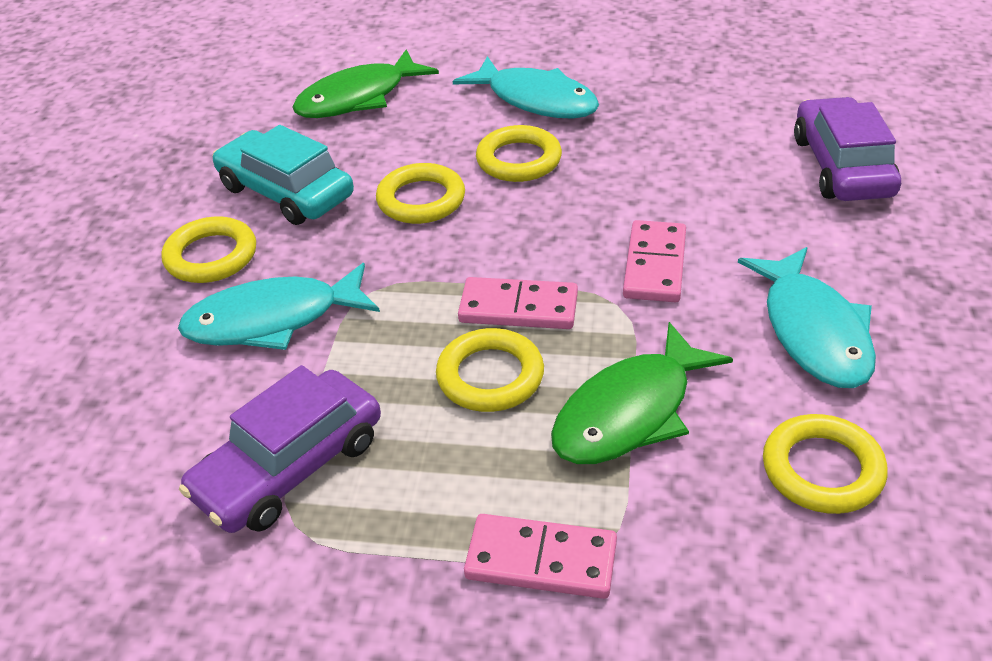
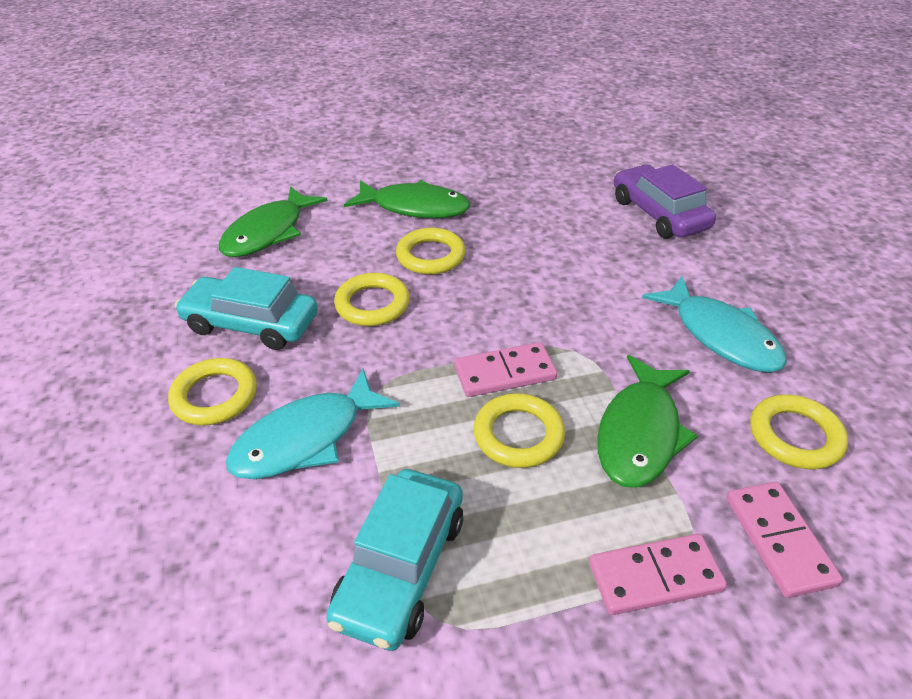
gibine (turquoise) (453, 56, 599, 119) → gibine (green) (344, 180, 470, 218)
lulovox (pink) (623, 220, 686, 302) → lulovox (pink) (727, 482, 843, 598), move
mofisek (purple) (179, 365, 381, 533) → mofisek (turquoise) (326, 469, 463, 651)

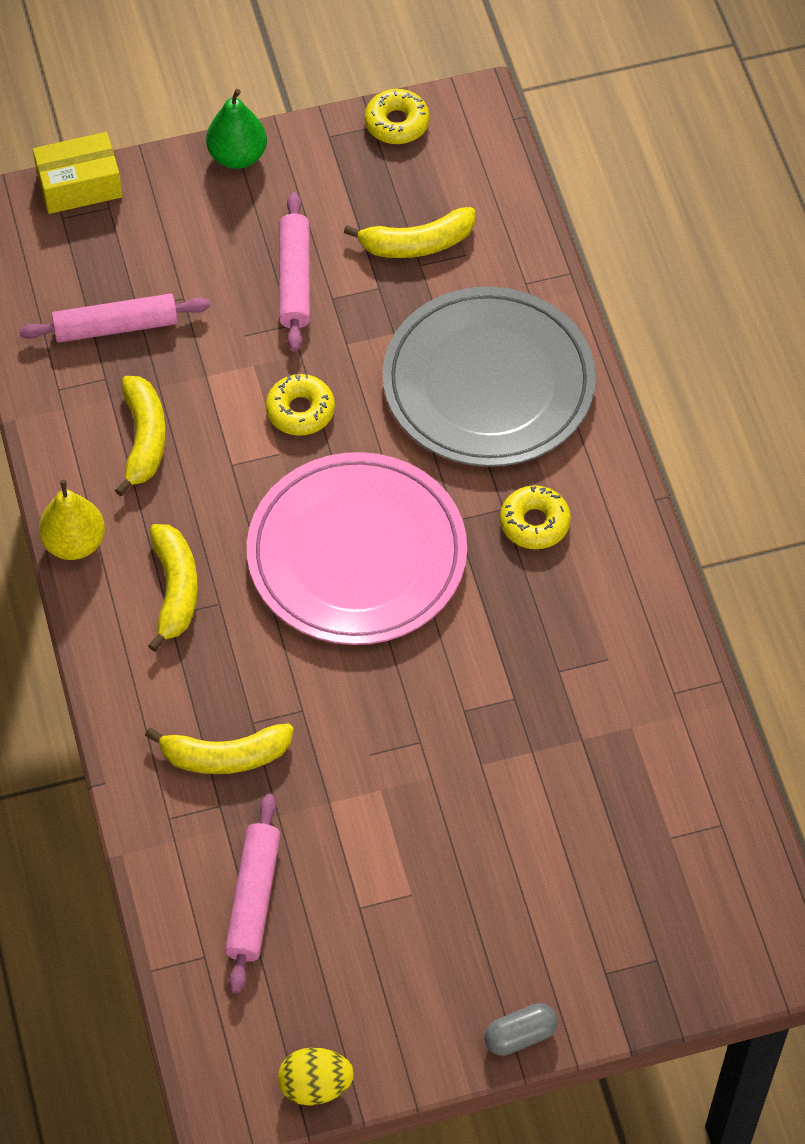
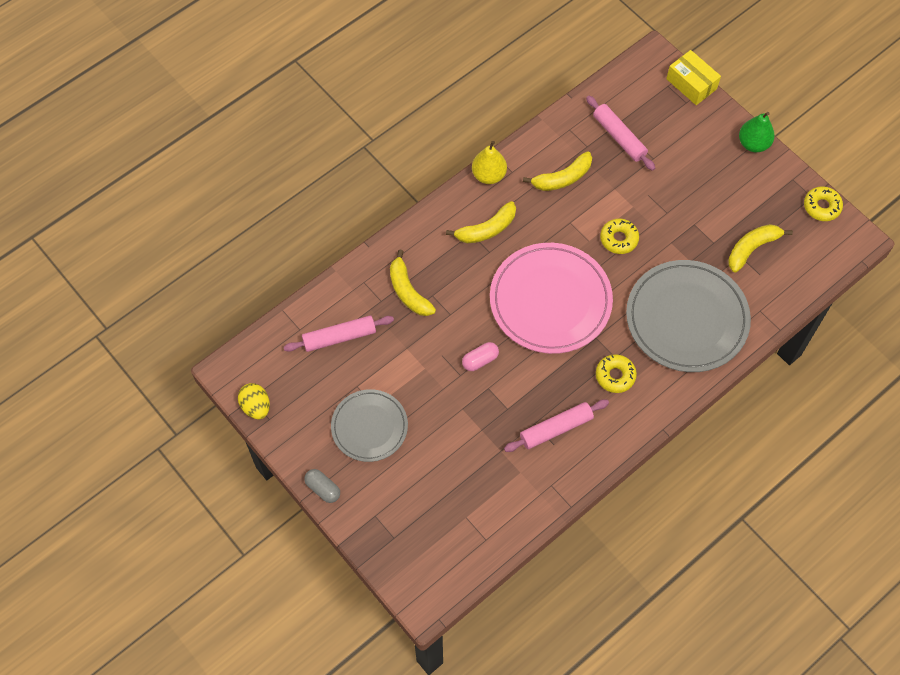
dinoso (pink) (279, 192, 310, 352) → dinoso (pink) (504, 400, 609, 452), move
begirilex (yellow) (344, 207, 475, 258) → begirilex (yellow) (728, 224, 793, 273), 90 degrees clockwise
- → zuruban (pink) (462, 342, 499, 371)
- → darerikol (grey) (331, 389, 408, 462)

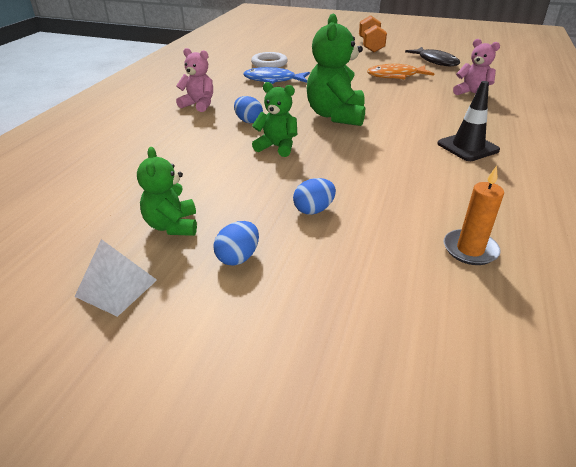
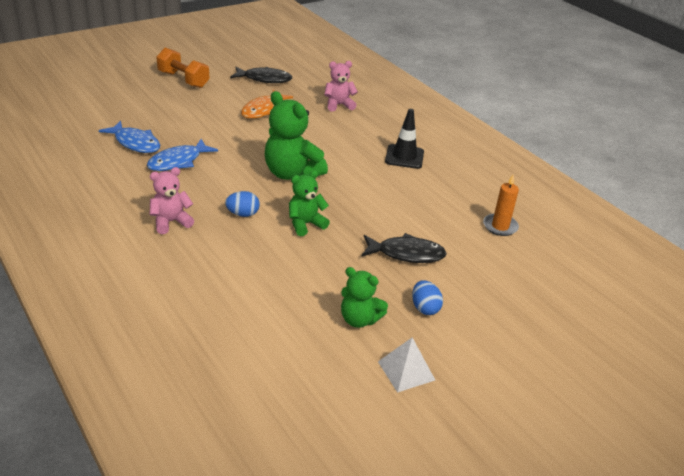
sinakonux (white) (251, 52, 288, 68) → gibine (blue) (99, 121, 160, 153)
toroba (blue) (293, 178, 336, 215) → gibine (black) (361, 233, 447, 263)

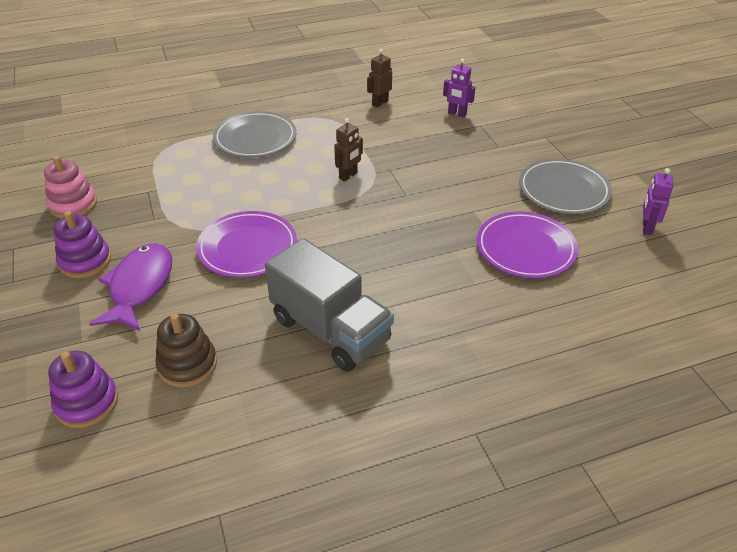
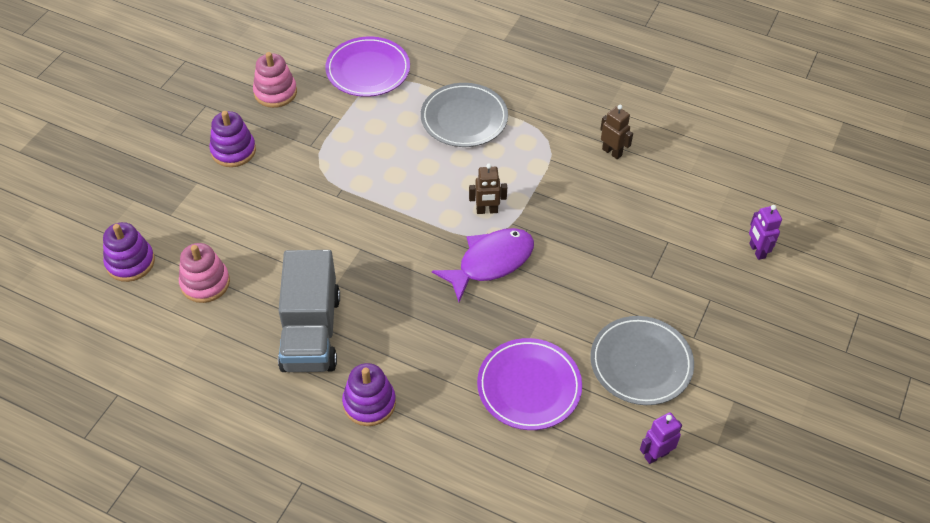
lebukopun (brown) (367, 49, 392, 107) → lebukopun (brown) (600, 105, 633, 159), 45 degrees clockwise
lebukopun (purple) (443, 59, 475, 117) → lebukopun (purple) (749, 205, 782, 260), move
darerikol (purple) (196, 211, 297, 278) → darerikol (purple) (325, 37, 410, 97), move
gibine (purple) (89, 243, 172, 331) → gibine (purple) (432, 228, 534, 302), move
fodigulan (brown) (155, 313, 217, 388) → fodigulan (pink) (179, 243, 230, 303)
- → fodigulan (purple) (342, 363, 396, 426)

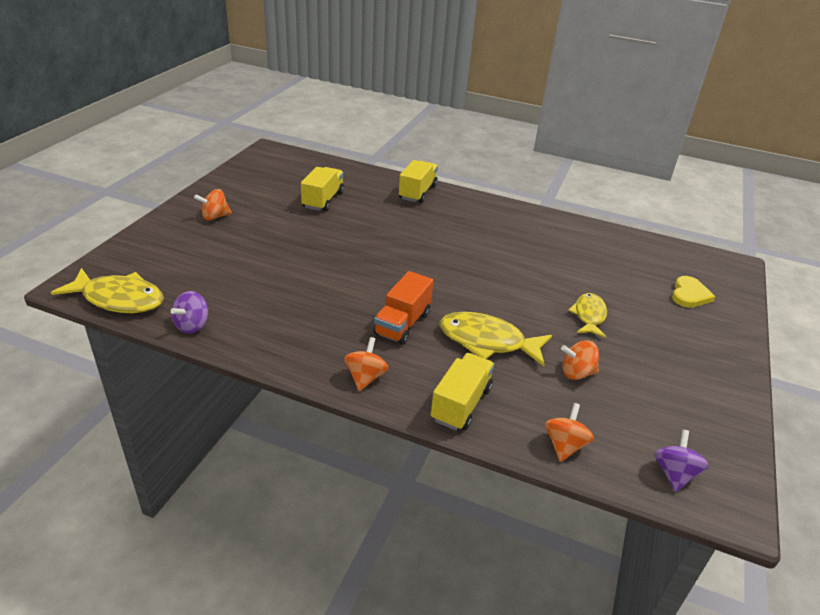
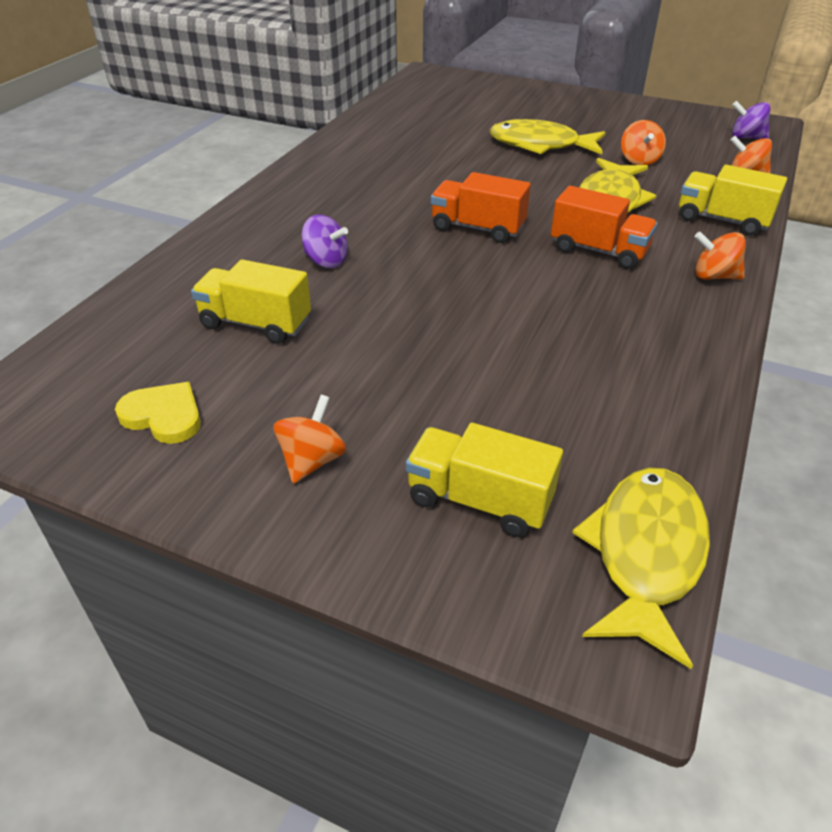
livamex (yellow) (399, 160, 438, 203) → livamex (yellow) (406, 423, 563, 537), move
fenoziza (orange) (194, 189, 232, 220) → fenoziza (orange) (274, 395, 346, 484), 135 degrees counterclockwise
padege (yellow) (672, 276, 715, 308) → padege (yellow) (115, 382, 201, 444), move
fenoziza (purple) (171, 291, 208, 333) → fenoziza (purple) (302, 214, 348, 268), move
gibine (yellow) (568, 293, 607, 338) → gibine (yellow) (490, 119, 606, 154), x1.57
- → livamex (orange) (431, 172, 531, 243)

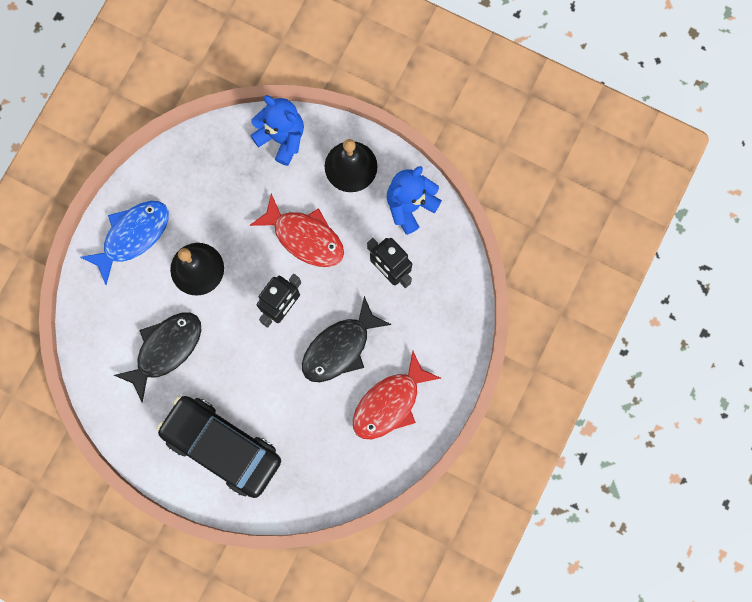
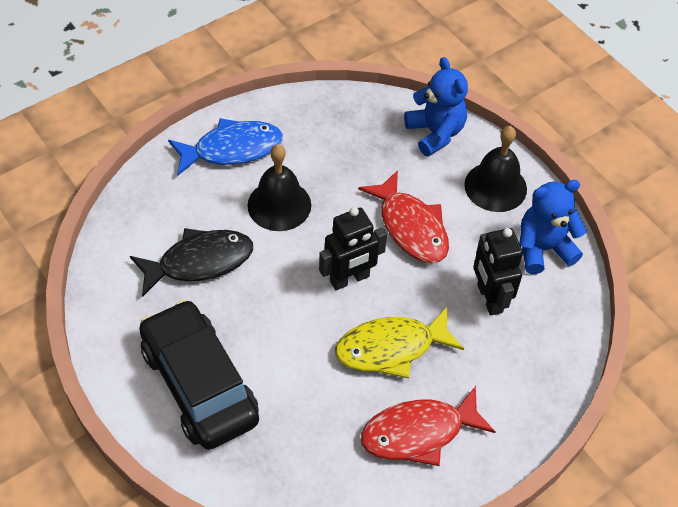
gibine (black) (302, 296, 392, 382) → gibine (yellow) (335, 307, 464, 378)

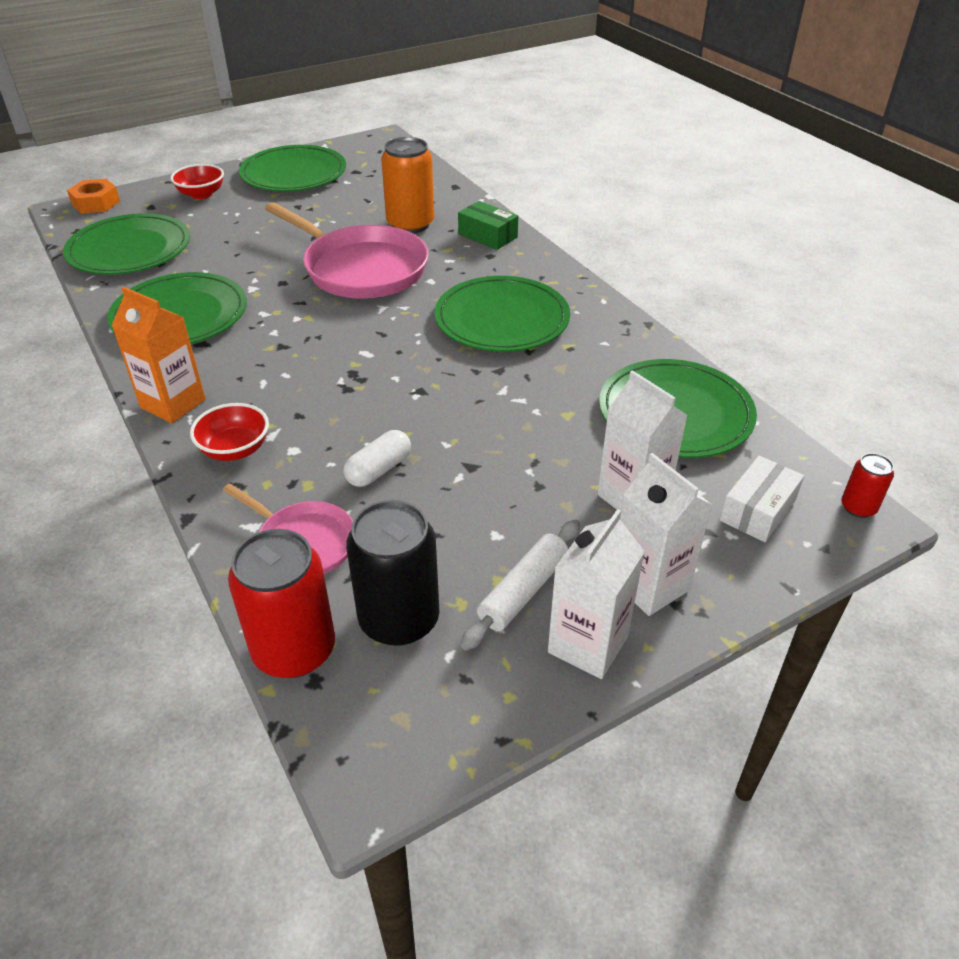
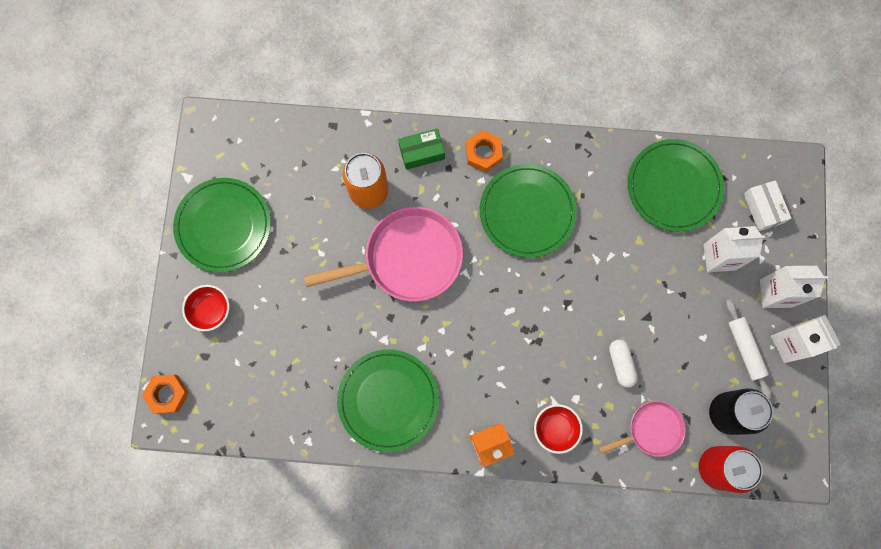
darerikol (green) (63, 213, 190, 275) → -
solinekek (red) (841, 453, 894, 518) → -
- → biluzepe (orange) (466, 130, 503, 172)

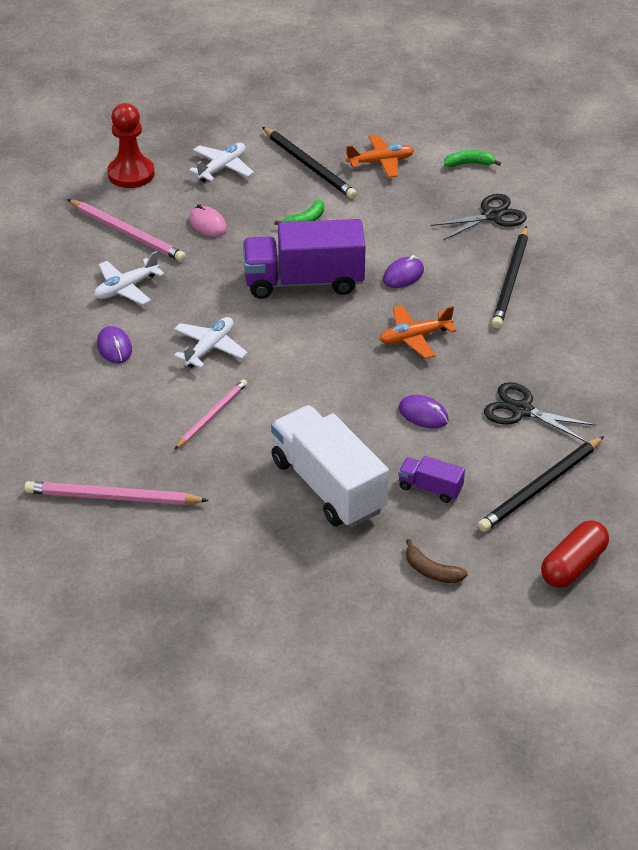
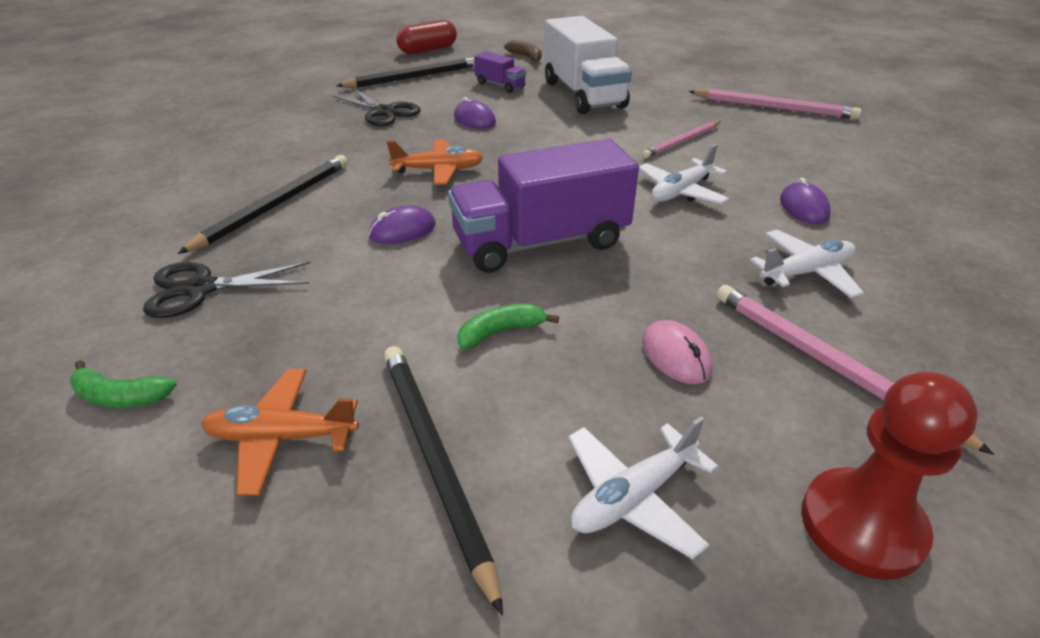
livamex (purple) (243, 219, 366, 299) → livamex (purple) (448, 139, 639, 273), 150 degrees clockwise

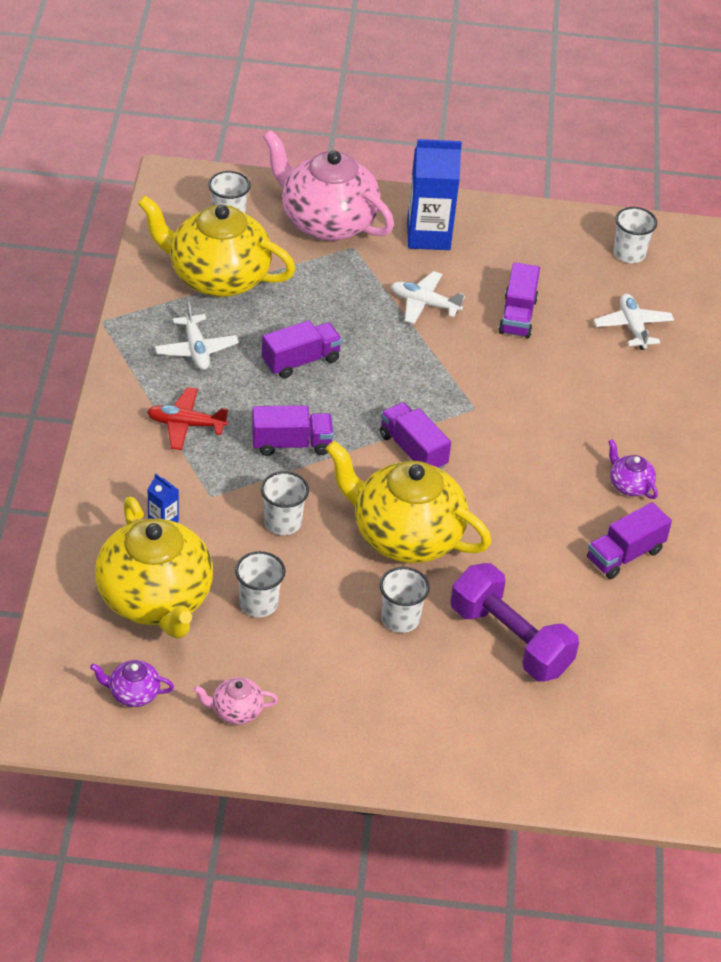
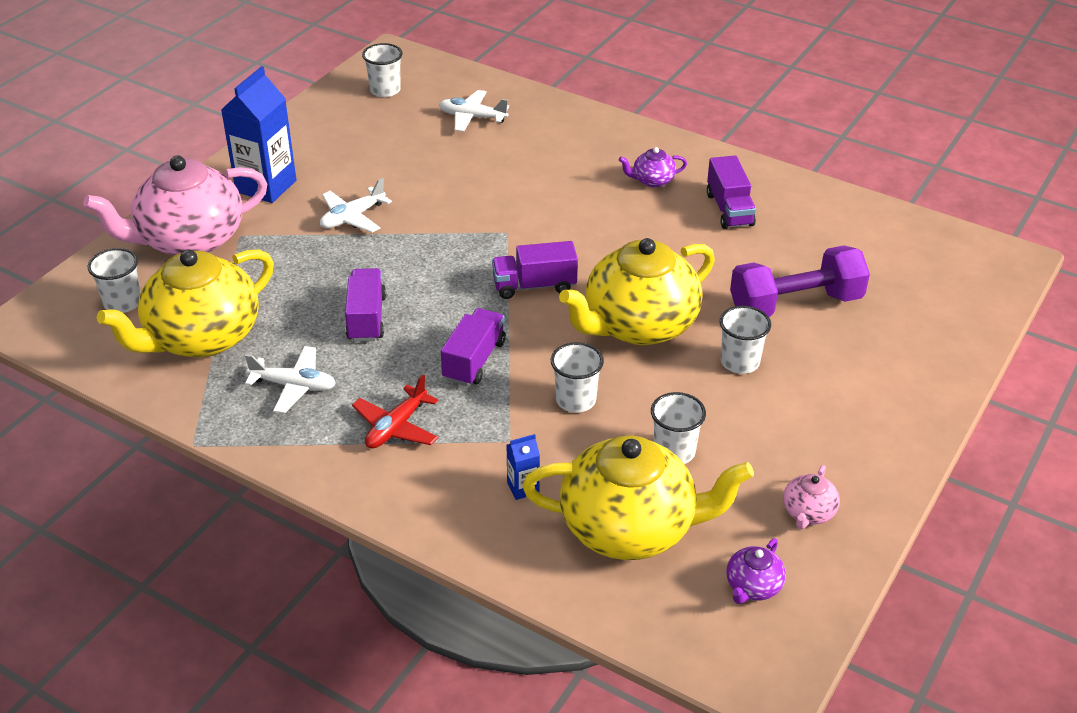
livamex (purple) (498, 262, 540, 338) → -

